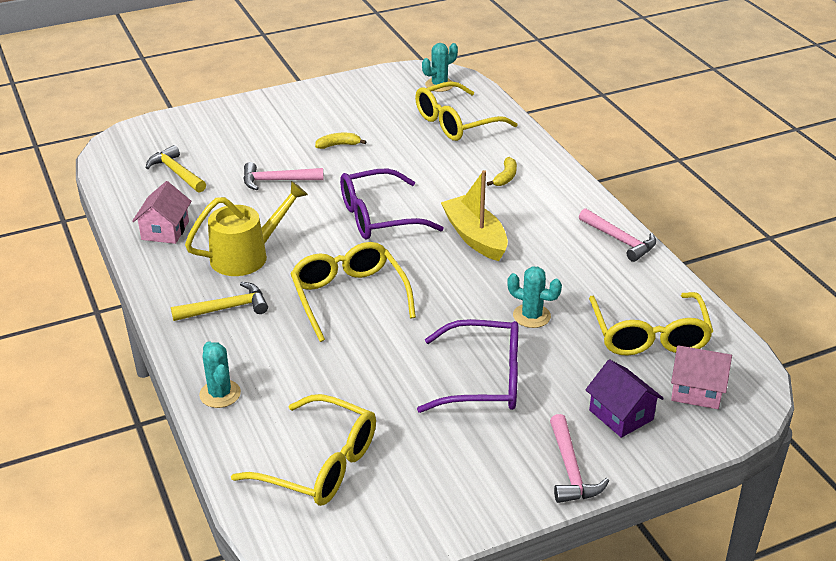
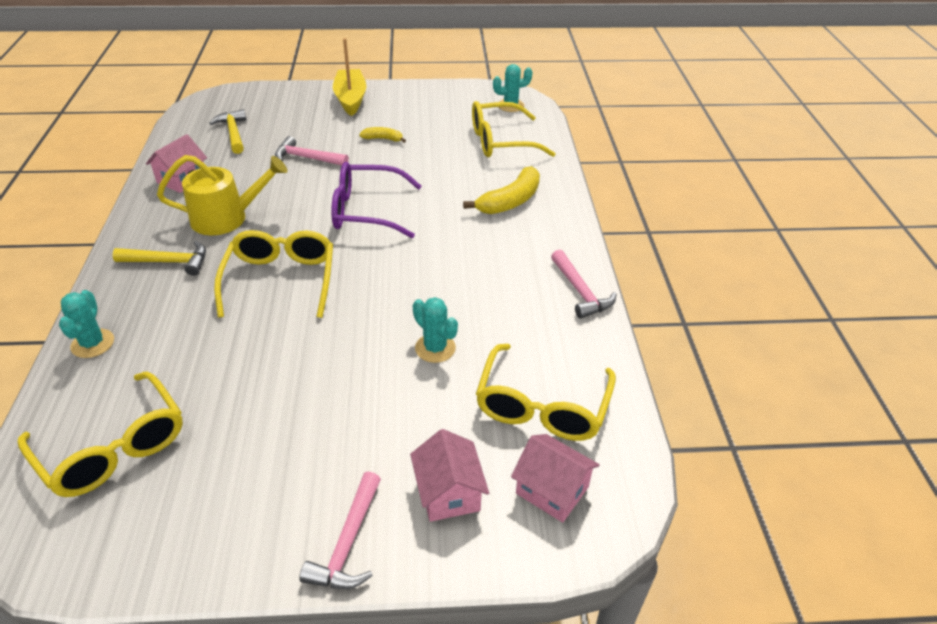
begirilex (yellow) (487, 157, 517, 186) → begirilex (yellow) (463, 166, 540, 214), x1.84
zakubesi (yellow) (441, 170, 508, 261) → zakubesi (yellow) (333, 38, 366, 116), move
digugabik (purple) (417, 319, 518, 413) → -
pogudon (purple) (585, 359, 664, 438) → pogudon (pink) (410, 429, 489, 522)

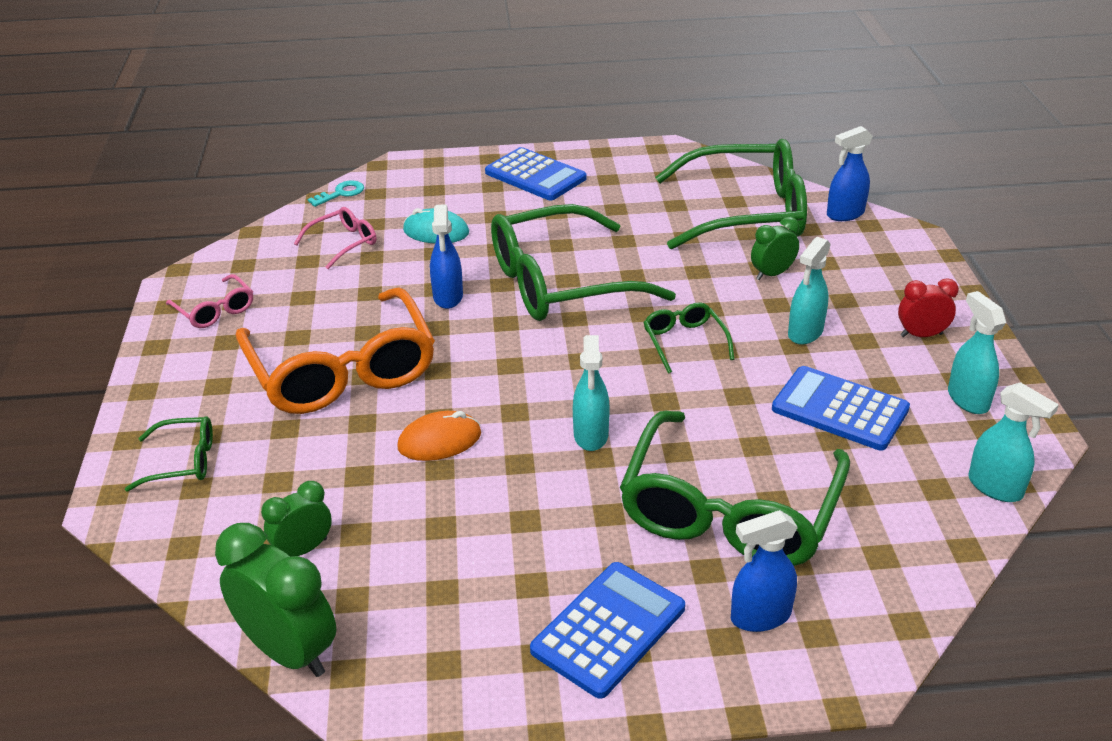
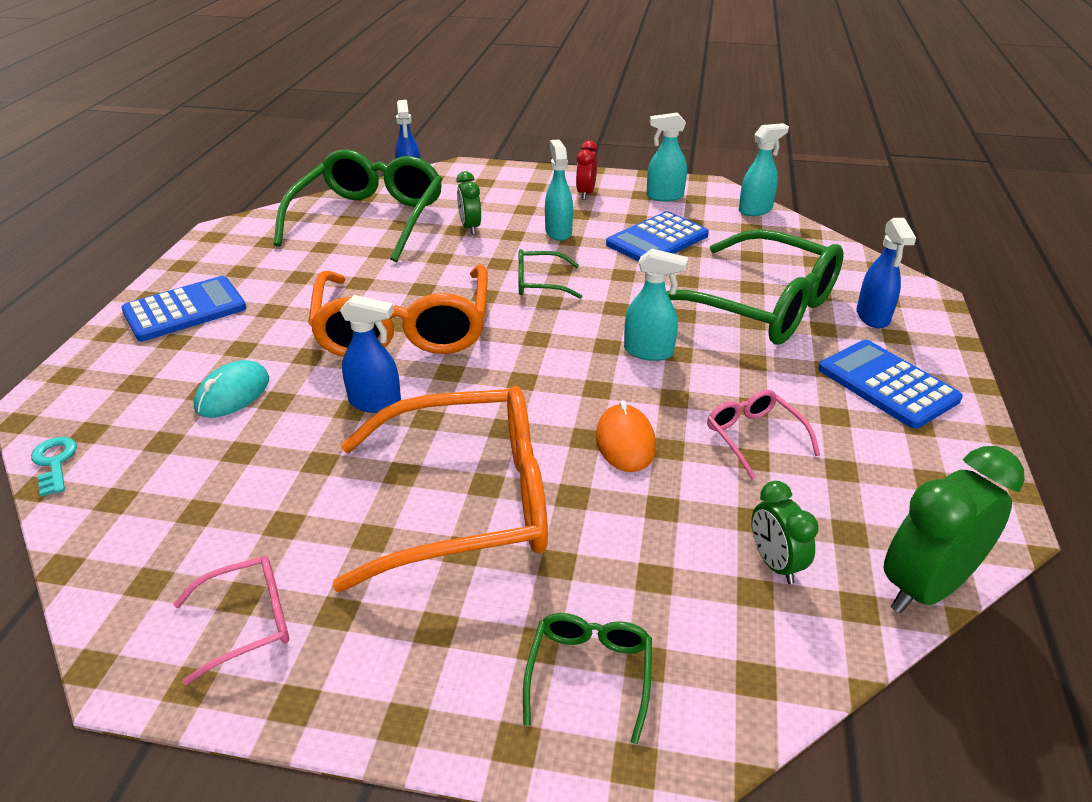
digugabik (green) (491, 204, 676, 321) → digugabik (orange) (308, 264, 488, 357)
digugabik (pink) (294, 207, 376, 269) → digugabik (pink) (707, 390, 820, 480), move
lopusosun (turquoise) (788, 237, 831, 345) → lopusosun (turquoise) (545, 139, 573, 241), 150 degrees counterclockwise

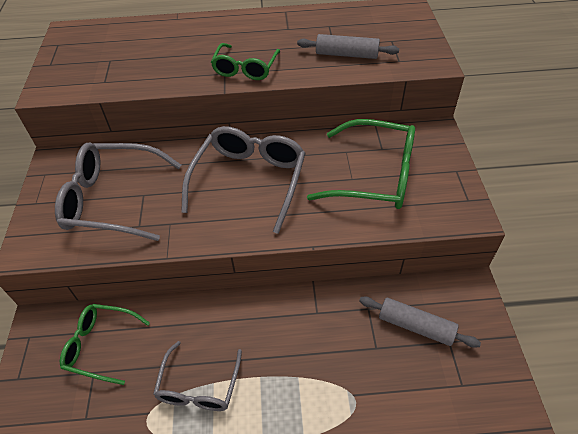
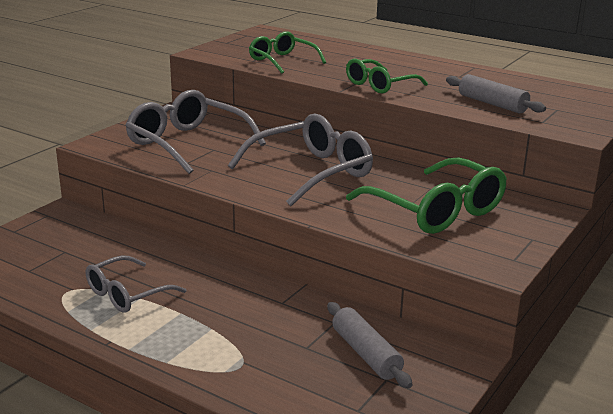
digugabik (green) (60, 304, 150, 385) → digugabik (green) (249, 32, 326, 73), move

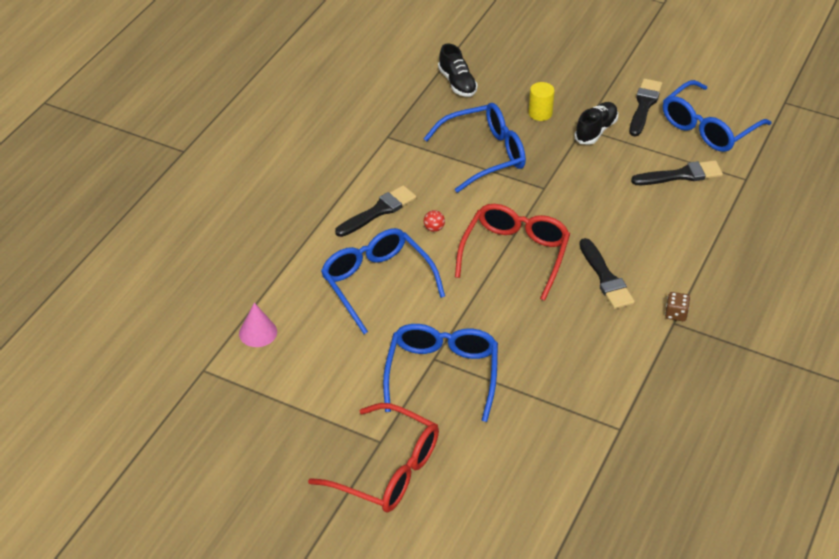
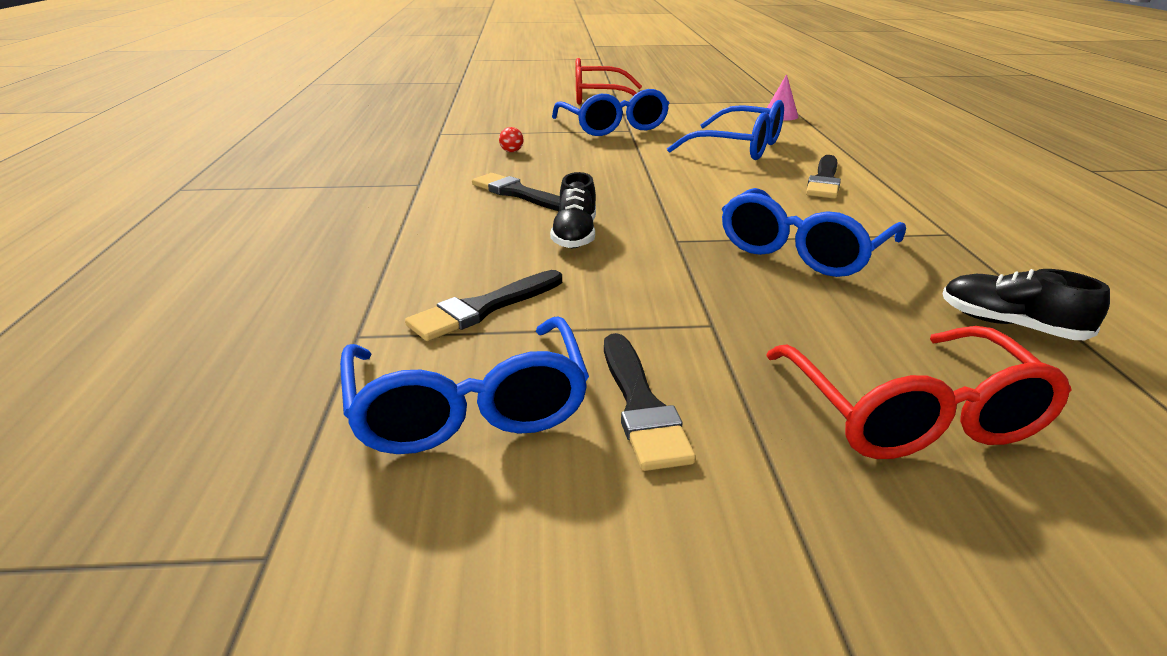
digugabik (blue) (663, 80, 771, 152) → digugabik (blue) (340, 316, 589, 454), 150 degrees clockwise
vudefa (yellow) (528, 82, 555, 121) → -
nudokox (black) (574, 102, 618, 145) → nudokox (black) (550, 172, 596, 248), move
digugabik (red) (455, 204, 570, 301) → digugabik (red) (766, 326, 1072, 459), move
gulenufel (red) (424, 210, 445, 232) → gulenufel (red) (499, 127, 524, 152), move
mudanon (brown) (665, 292, 690, 321) → -

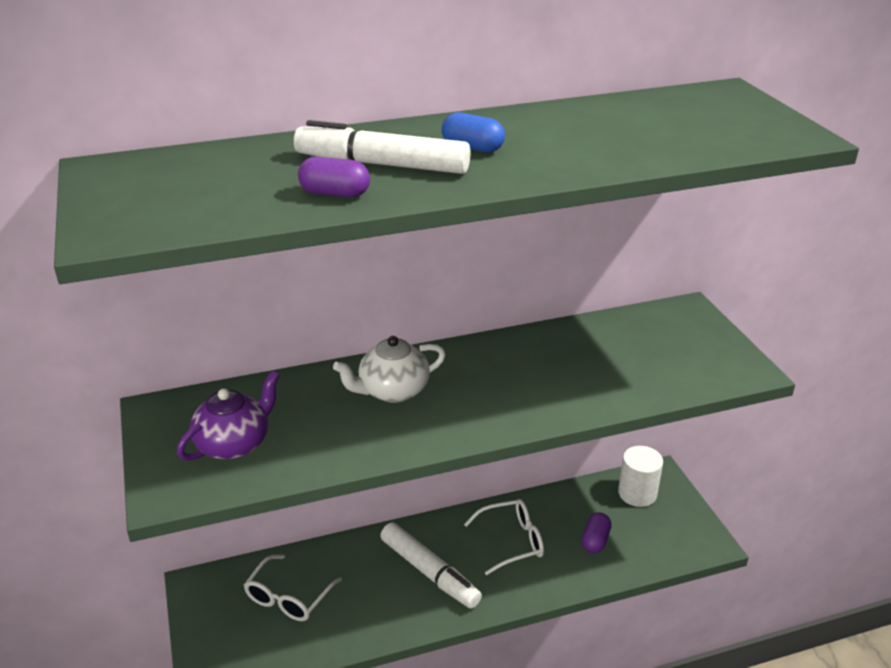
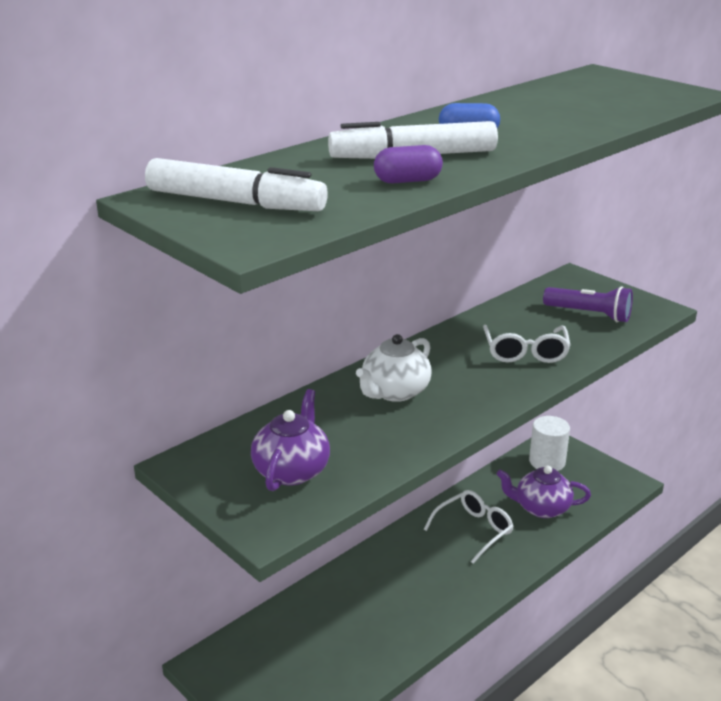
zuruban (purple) (581, 512, 612, 553) → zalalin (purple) (497, 466, 591, 518)
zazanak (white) (380, 522, 482, 609) → zazanak (white) (145, 158, 328, 211), move
digugabik (white) (244, 554, 342, 621) → digugabik (white) (483, 325, 571, 363), move
- → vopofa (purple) (543, 286, 633, 322)

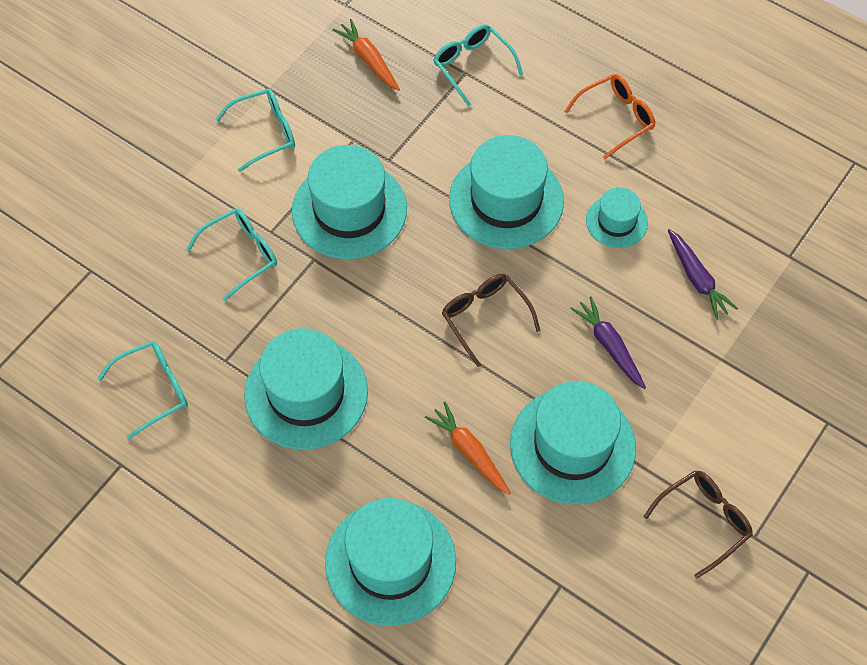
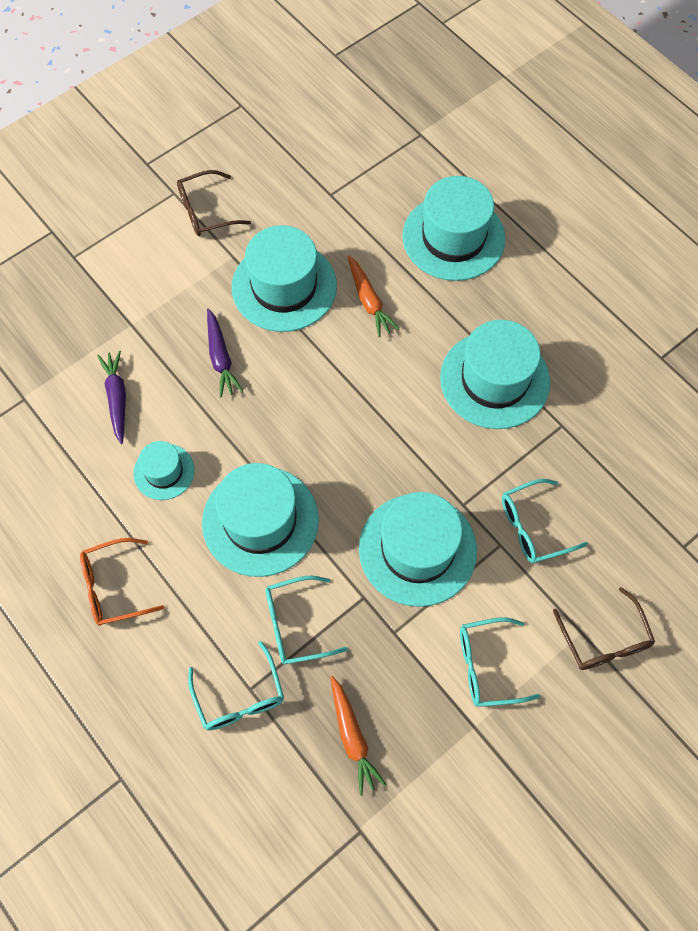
digugabik (brown) (442, 274, 541, 367) → digugabik (brown) (553, 587, 655, 670), move
digugabik (turquoise) (97, 341, 188, 440) → digugabik (turquoise) (265, 576, 348, 665), move

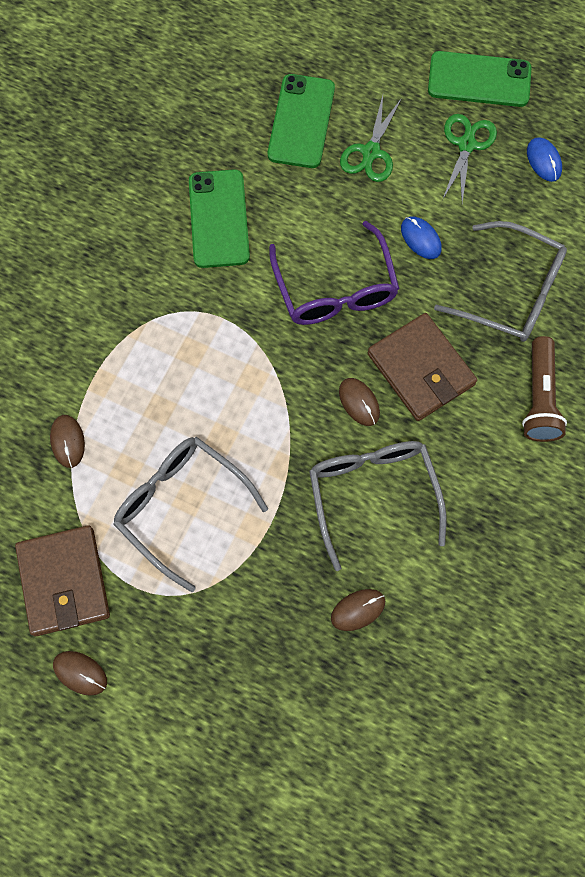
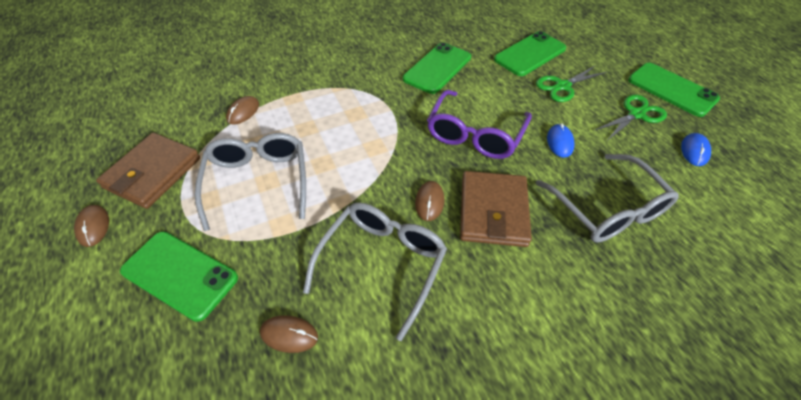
vopofa (brown) (522, 336, 567, 442) → -
- → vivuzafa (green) (120, 231, 238, 322)

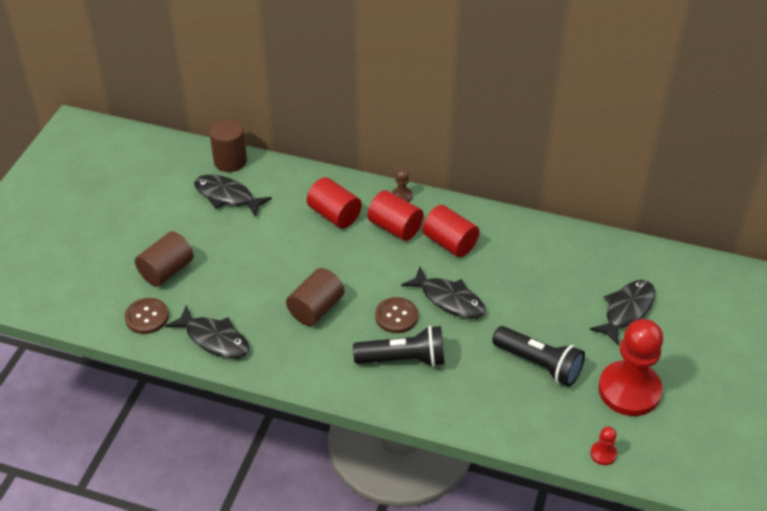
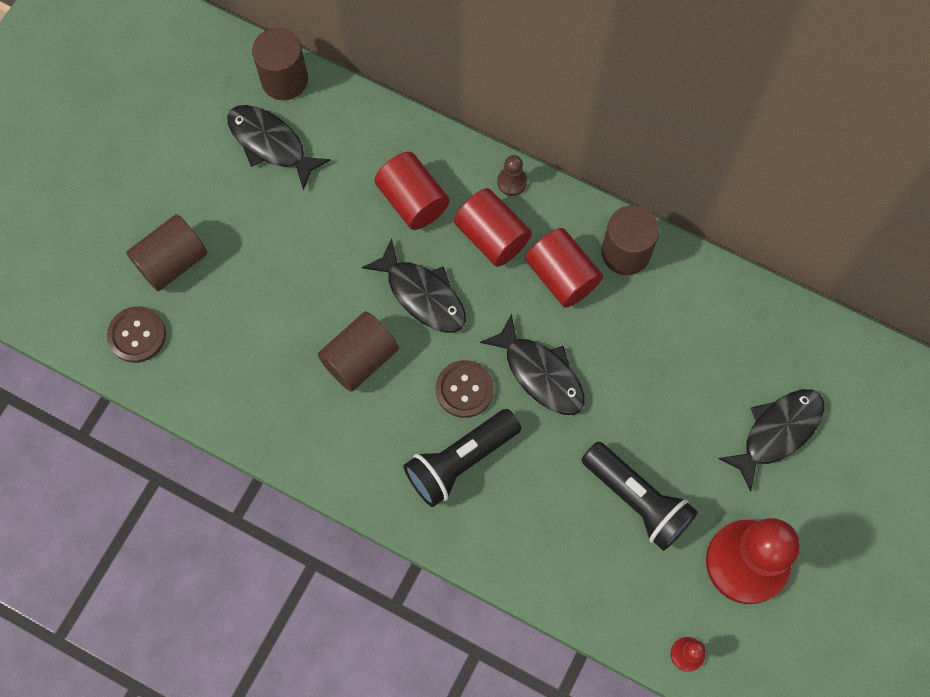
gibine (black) (165, 305, 249, 359) → gibine (black) (362, 238, 466, 333), move
vopofa (black) (353, 326, 445, 367) → vopofa (black) (404, 409, 521, 507), 135 degrees clockwise
- → vudefa (brown) (602, 205, 659, 275)

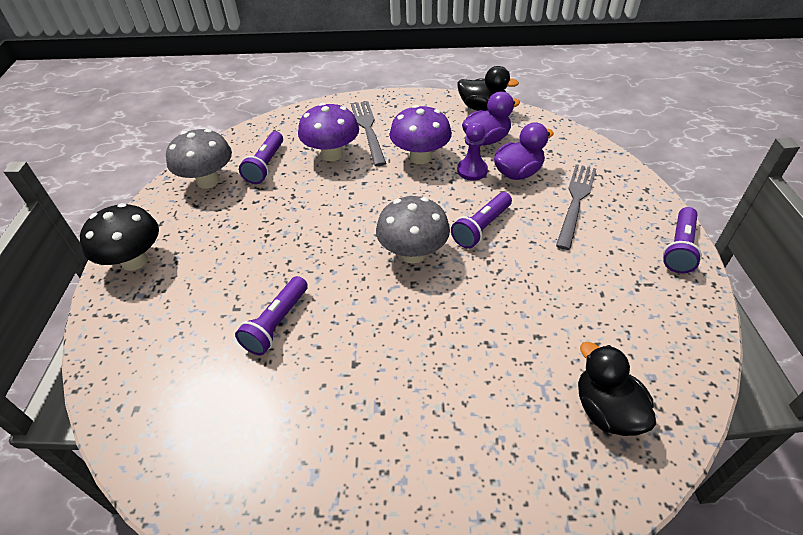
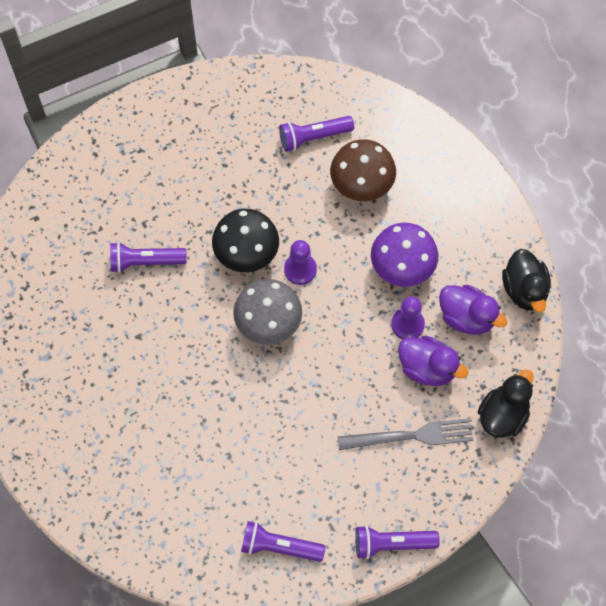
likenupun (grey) (351, 101, 386, 166) → -
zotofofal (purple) (298, 103, 359, 161) → zotofofal (brown) (330, 139, 396, 201)
zotofofal (grey) (166, 129, 232, 189) → -
vopofa (purple) (451, 192, 512, 249) → vopofa (purple) (241, 521, 326, 562), move
zotofofal (black) (80, 203, 159, 271) → zotofofal (black) (212, 209, 279, 272), move
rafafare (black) (578, 342, 656, 436) → rafafare (black) (478, 369, 534, 438), move
- → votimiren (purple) (284, 240, 317, 285)

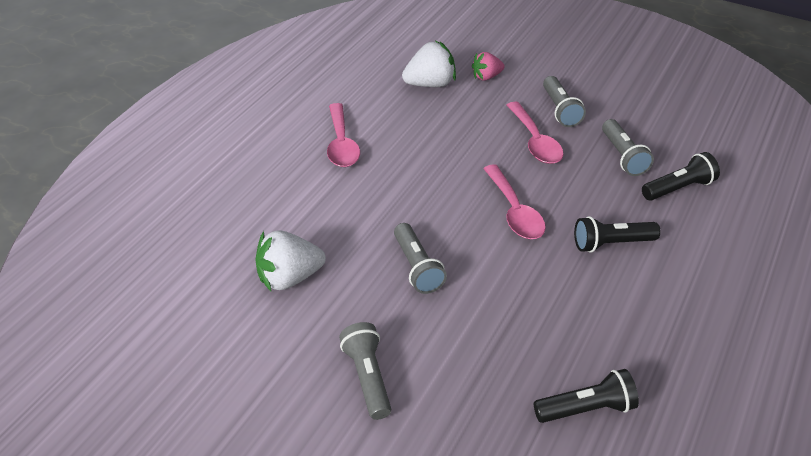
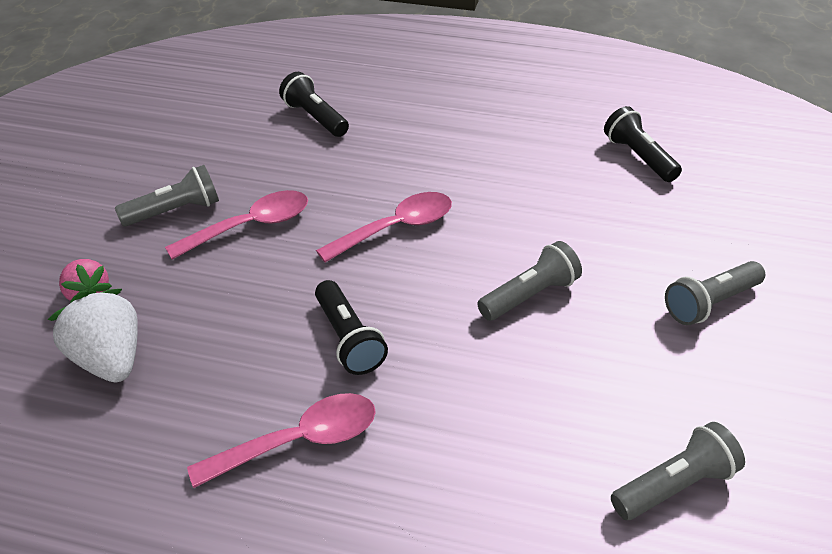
vopofa (grey) (602, 119, 654, 176) → vopofa (grey) (611, 422, 745, 520), move
vopofa (black) (574, 216, 661, 253) → vopofa (black) (315, 280, 388, 375), move
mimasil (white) (256, 230, 326, 291) → -

